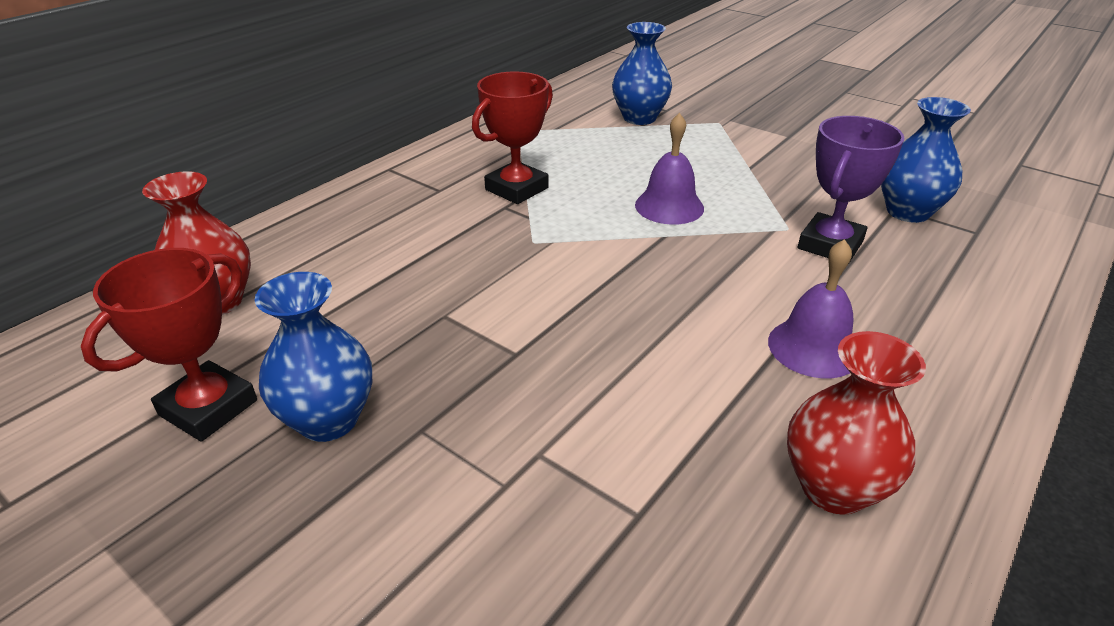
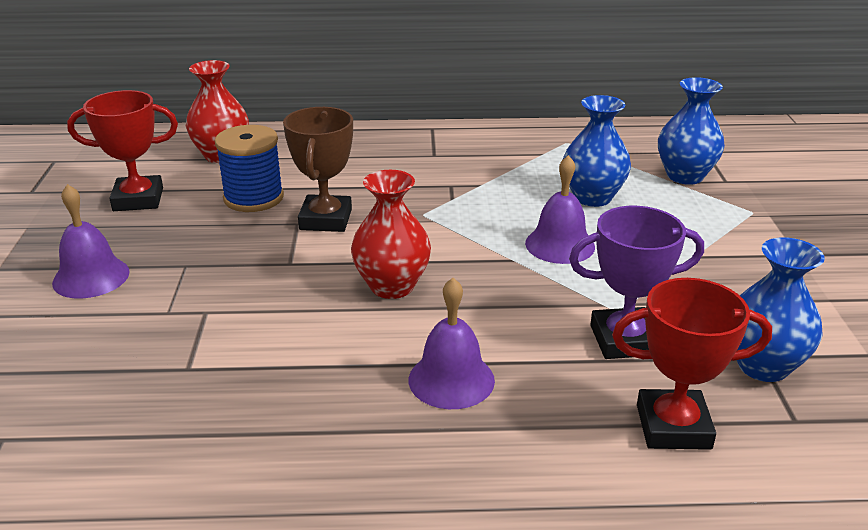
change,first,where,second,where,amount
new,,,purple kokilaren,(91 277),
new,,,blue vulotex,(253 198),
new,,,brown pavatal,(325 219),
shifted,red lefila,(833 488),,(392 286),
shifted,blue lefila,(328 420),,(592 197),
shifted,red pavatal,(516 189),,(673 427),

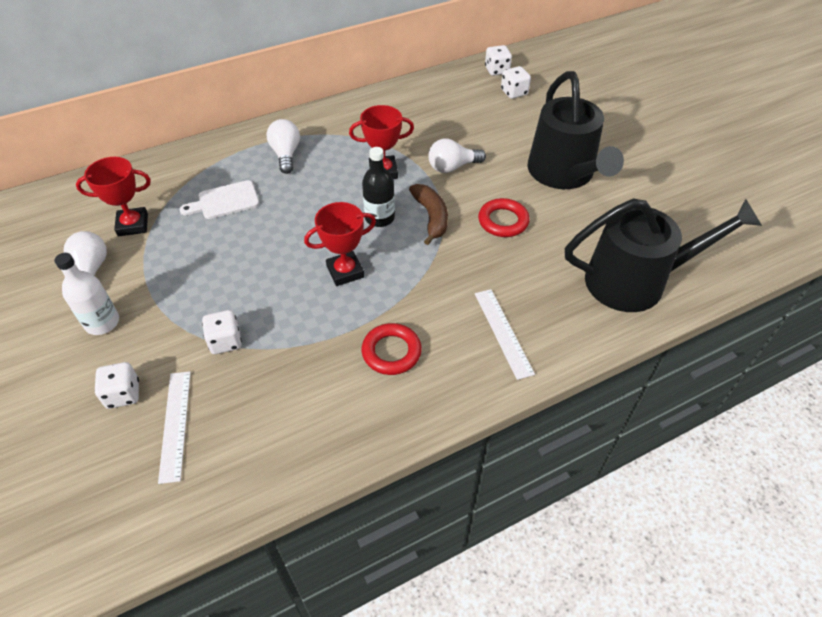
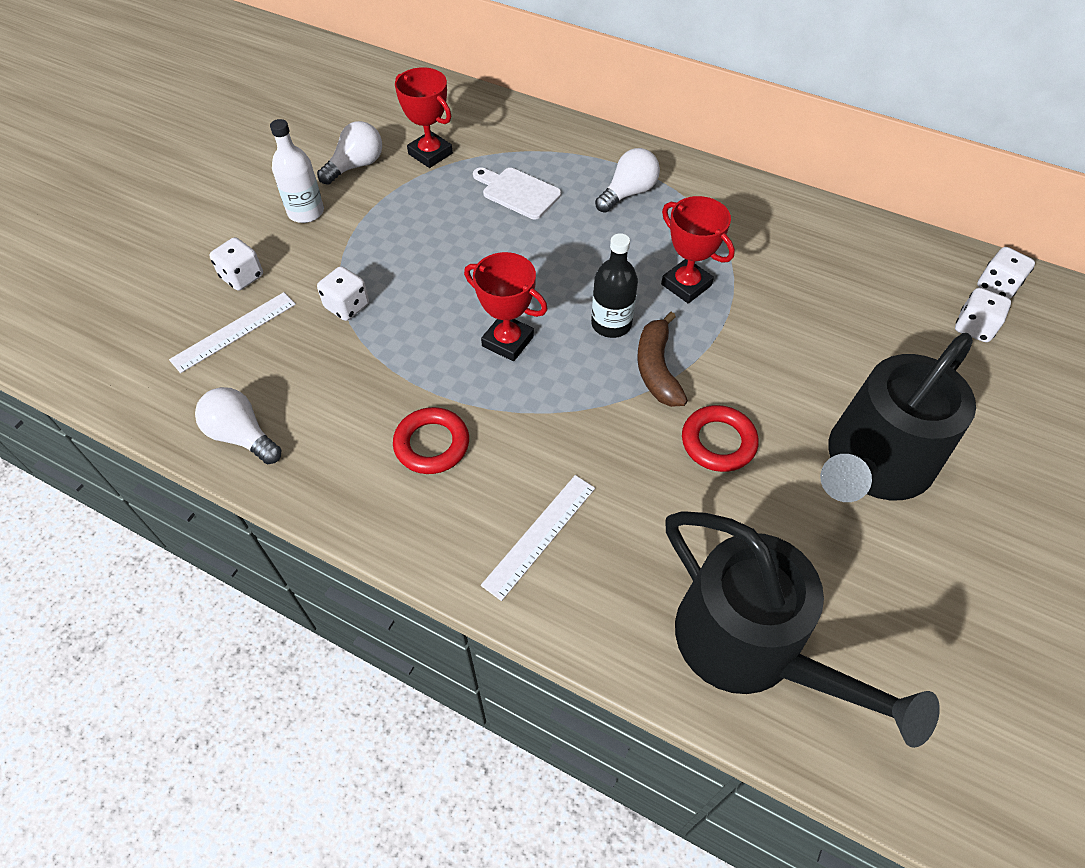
change,first,where,second,where,amount
shifted,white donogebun,(452 167),,(242 436),
rotated,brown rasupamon,(431 217),,(657 369),135 degrees clockwise

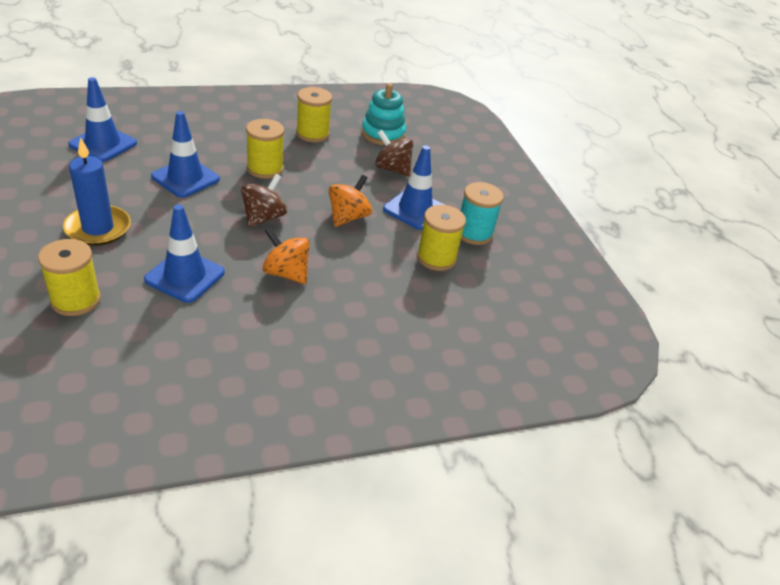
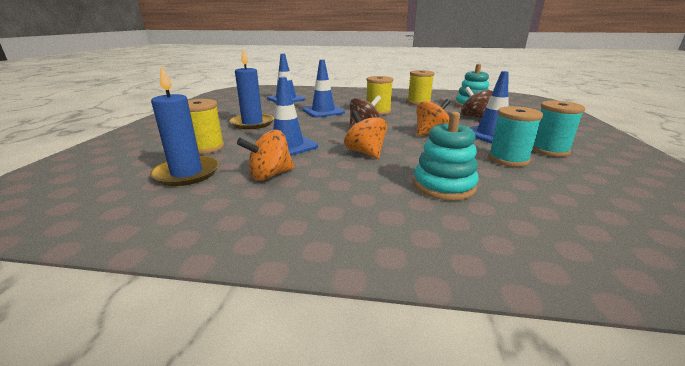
change,first,where,second,where,amount
new,,,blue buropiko,(187 173),
new,,,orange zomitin,(270 175),
new,,,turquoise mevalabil,(443 186),
repainted,yellow vulotex,(436 258),turquoise vulotex,(508 159),

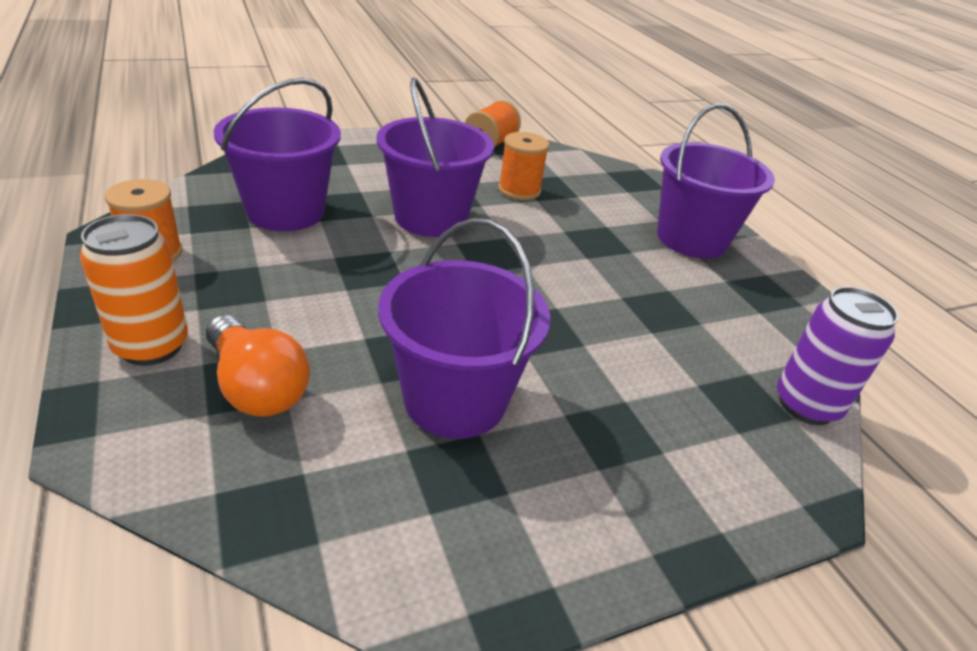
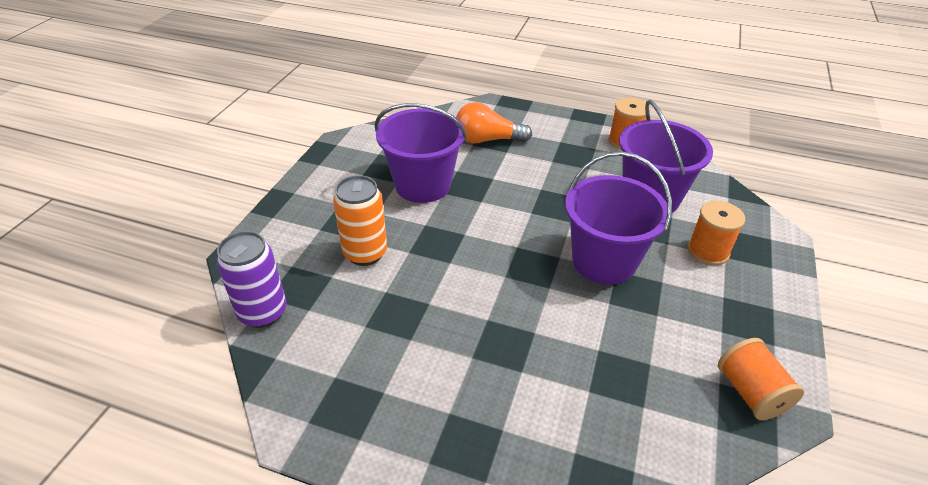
change,first,where,second,where,amount
shifted,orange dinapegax,(151 346),,(365 253),
shifted,orange vulotex,(519 190),,(708 251),
gone,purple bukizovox,(691 239),,,

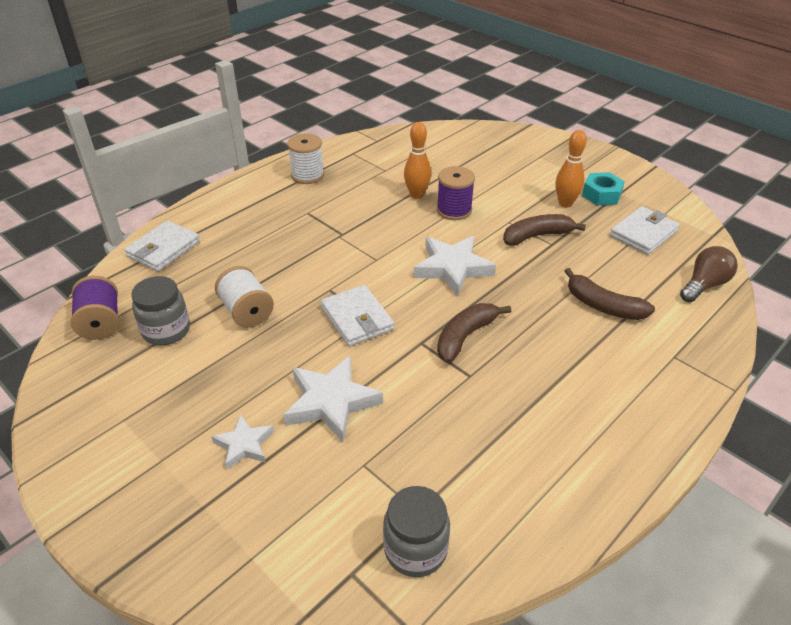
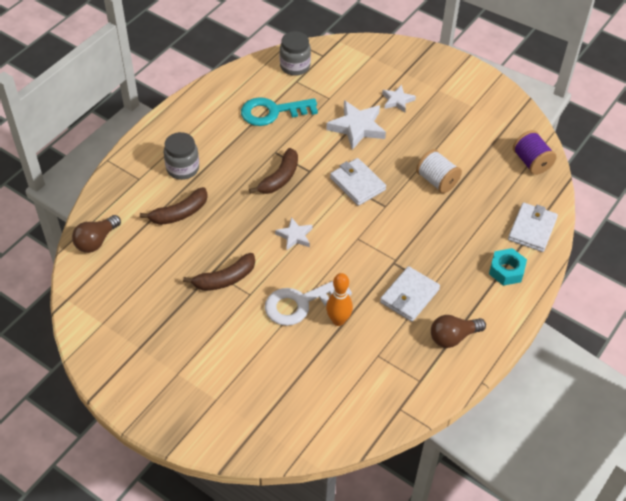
change,first,where,second,where,amount
rotated,brown rasupamon,(603 306),,(180 213),120 degrees clockwise
shifted,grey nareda,(166 330),,(182 168),
new,,,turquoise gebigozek,(272 112),
swapped,purple vulotex,(454 210),white gebigozek,(300 303),
scaled,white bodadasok,(452 268),,(295 236),x0.59
shifted,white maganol,(643 233),,(409 296),
swapped,white vulotex,(307 175),brown donogebun,(453 337),
shifted,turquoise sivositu,(601 195),,(506 270),
gone,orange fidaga,(565 203),,,

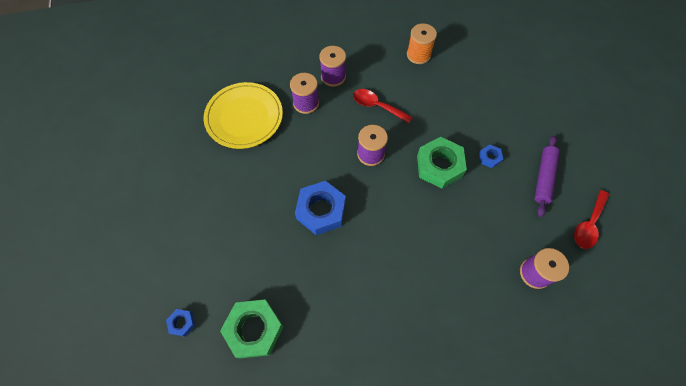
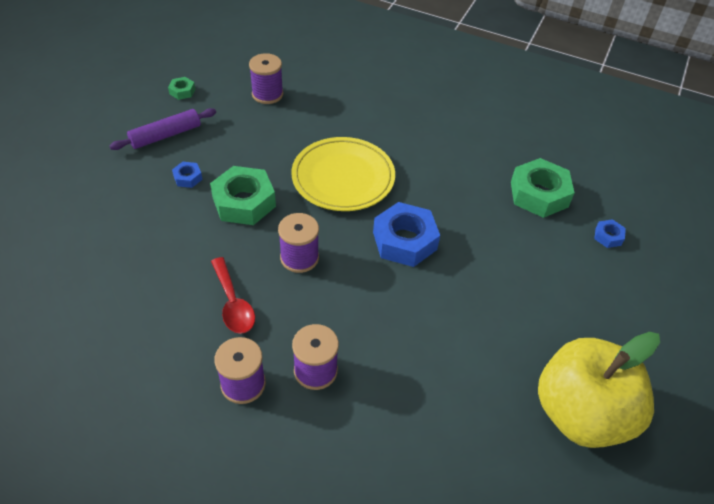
change,first,where,second,where,amount
swapped,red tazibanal,(588 224),green sivositu,(182 91),
shifted,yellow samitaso,(244 117),,(343 178),
new,,,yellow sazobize,(581 413),
gone,orange vulotex,(418 55),,,

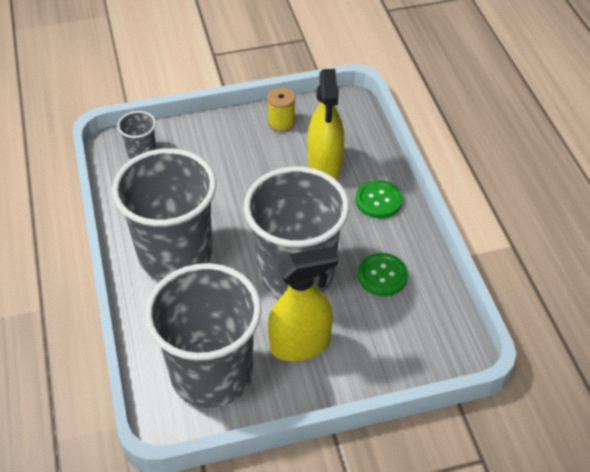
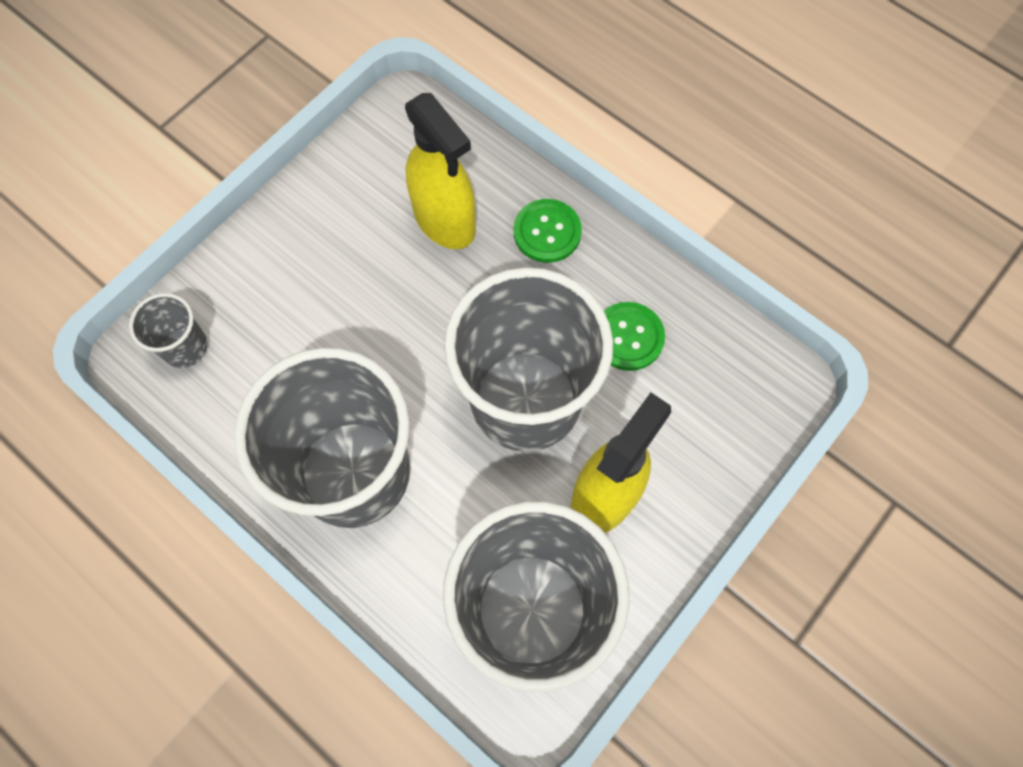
change,first,where,second,where,amount
gone,yellow vulotex,(281 122),,,

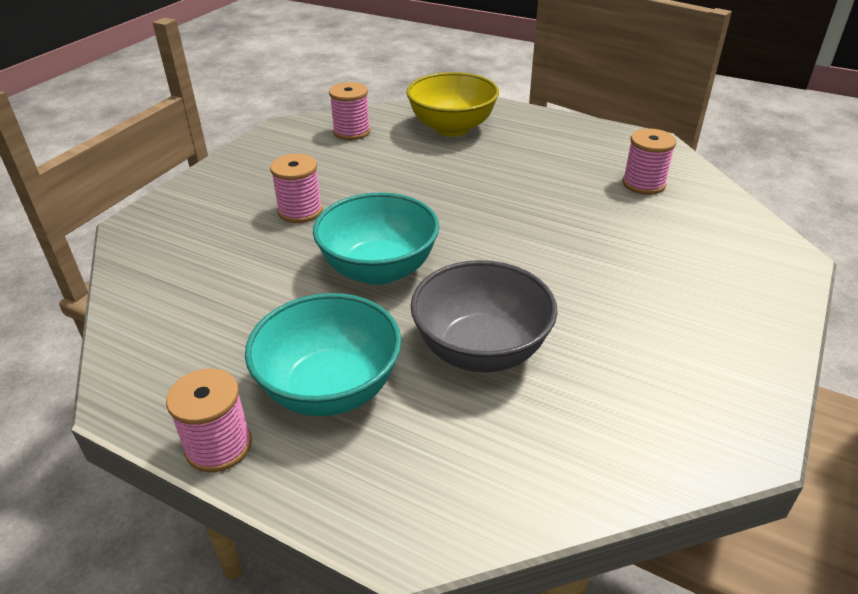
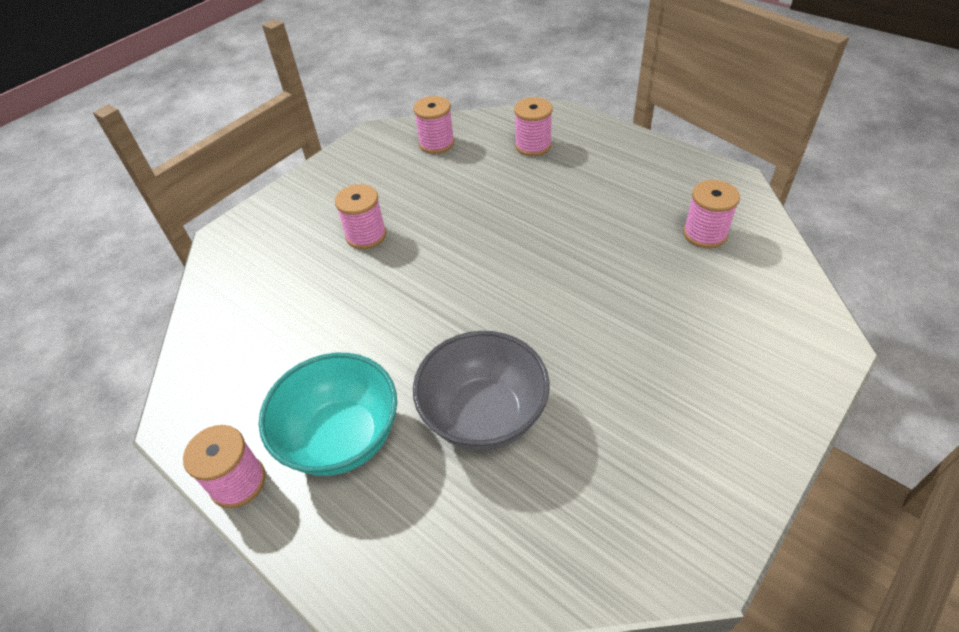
change,first,where,second,where,amount
swapped,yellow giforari,(452 128),pink vulotex,(533 146),
gone,turquoise giforari,(379 269),,,

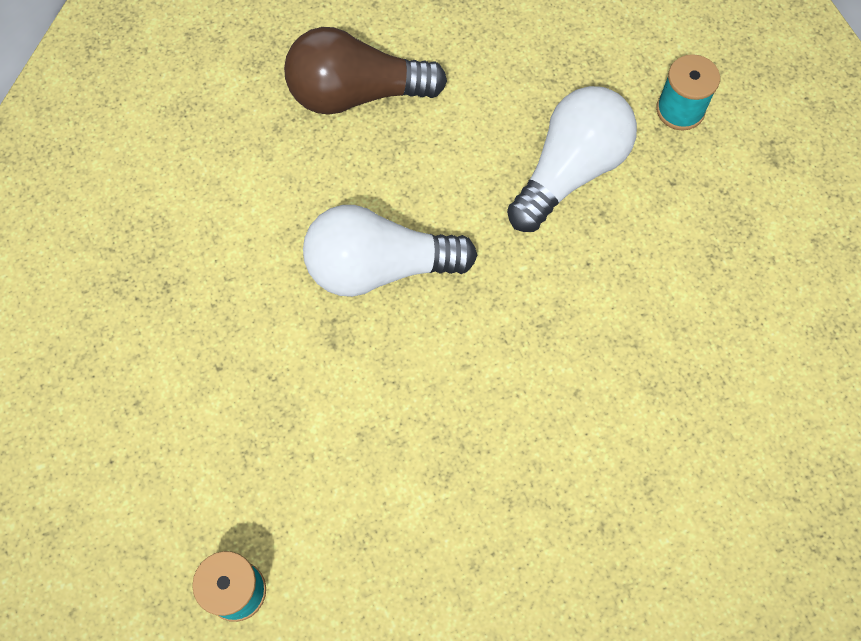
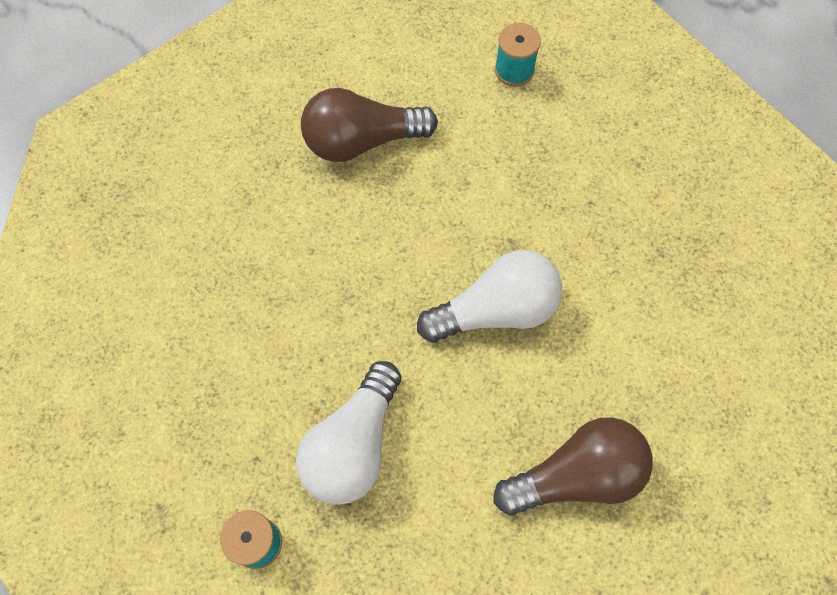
change,first,where,second,where,amount
new,,,brown donogebun,(362 141),

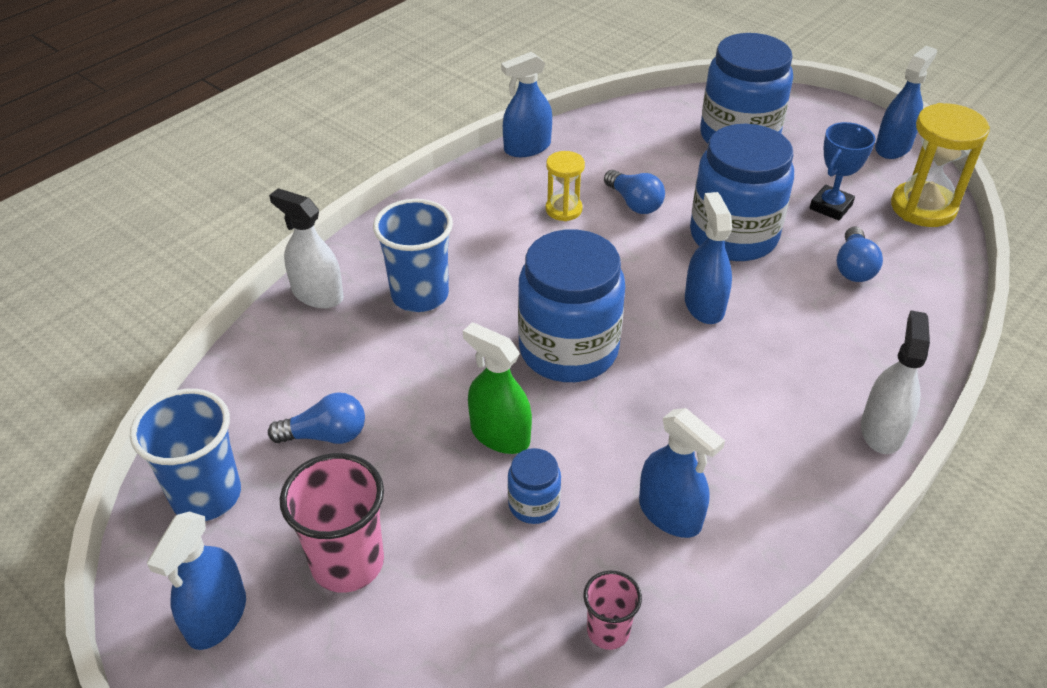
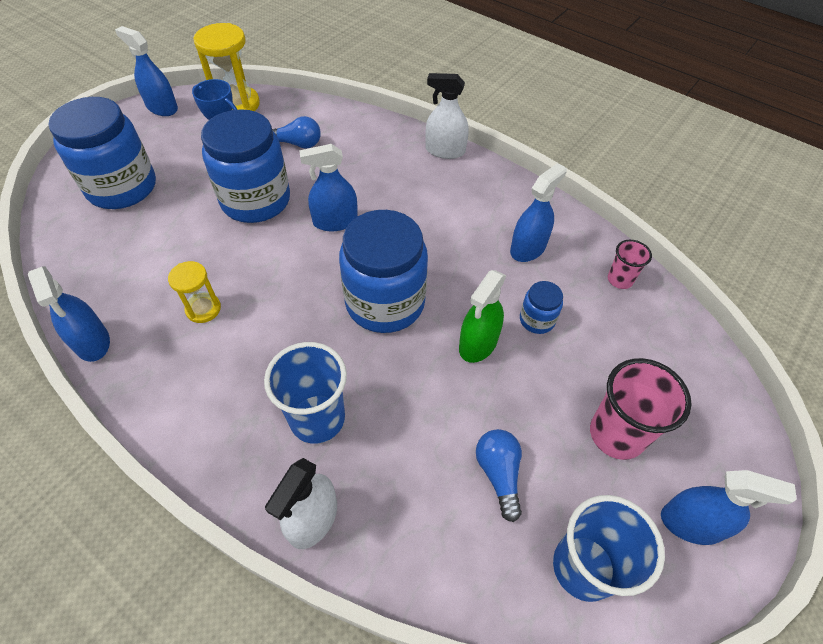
change,first,where,second,where,amount
gone,blue donogebun,(634 203),,,

